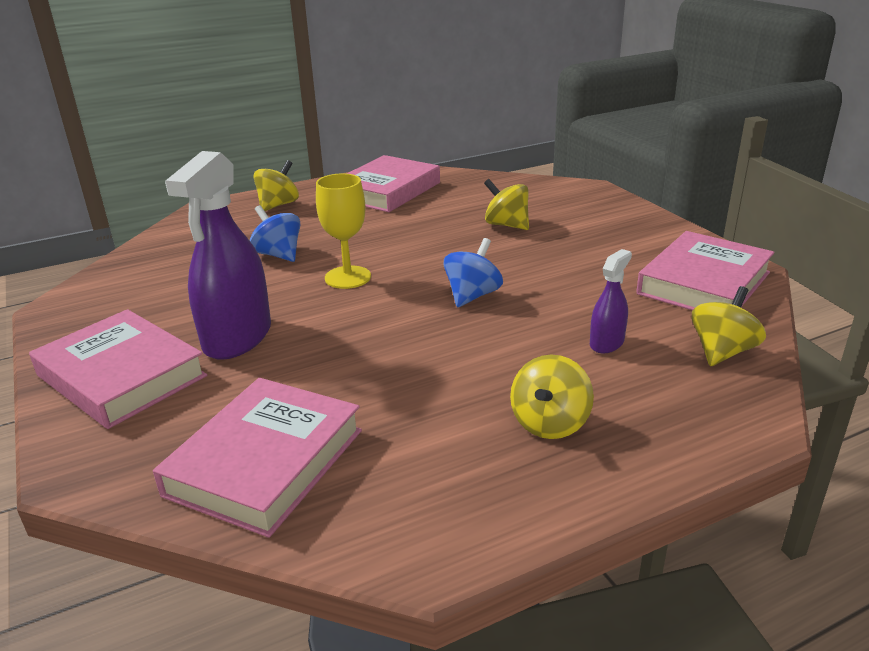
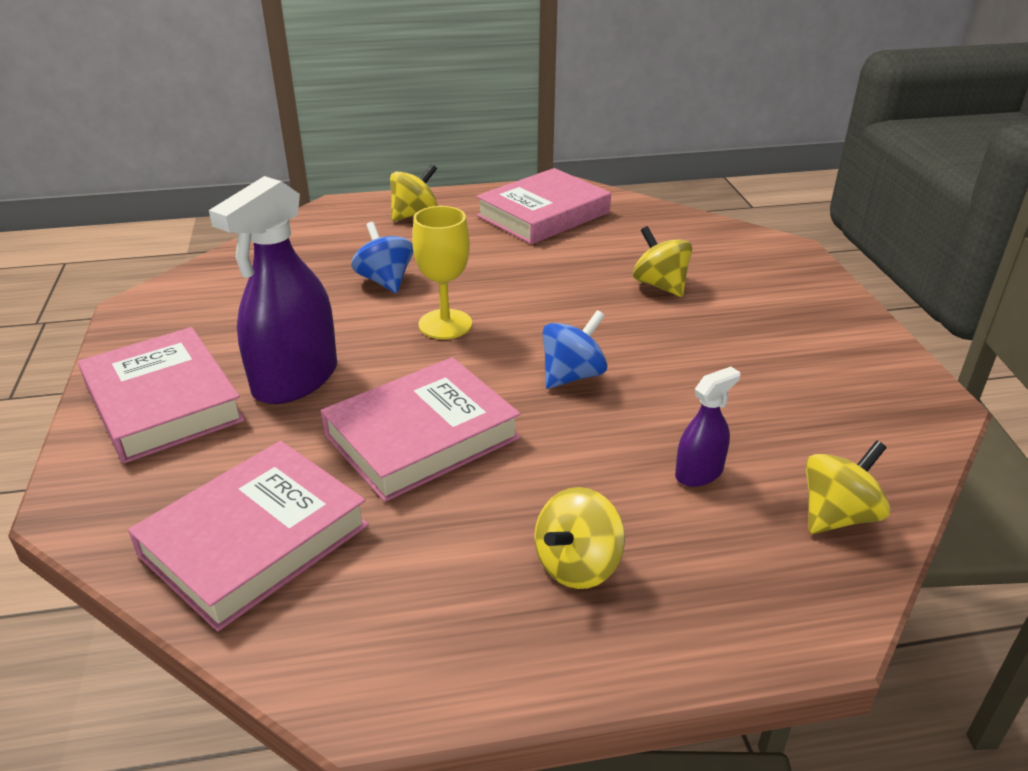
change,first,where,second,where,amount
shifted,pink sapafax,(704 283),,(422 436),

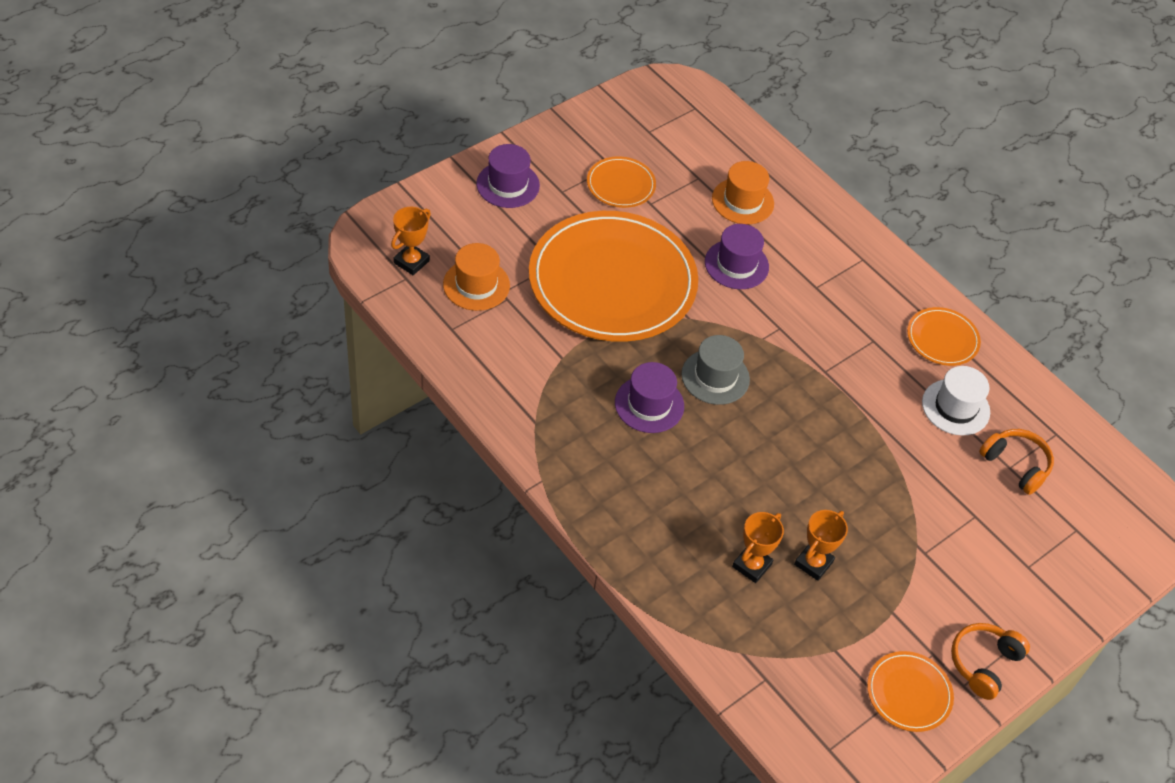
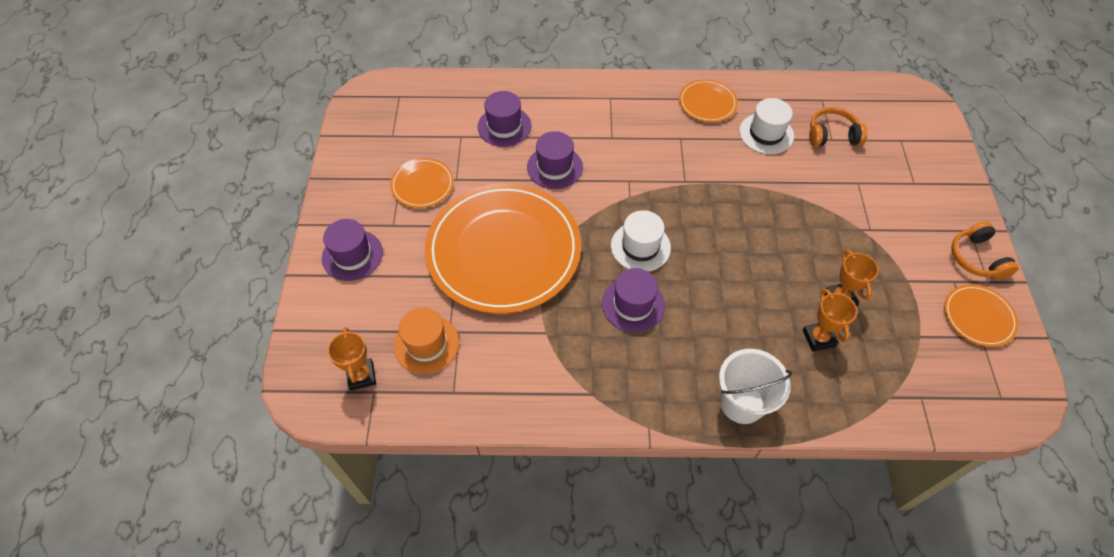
change,first,where,second,where,amount
repainted,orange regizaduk,(742 201),purple regizaduk,(504 126),
repainted,grey regizaduk,(715 377),white regizaduk,(640 247),
new,,,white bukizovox,(742 403),

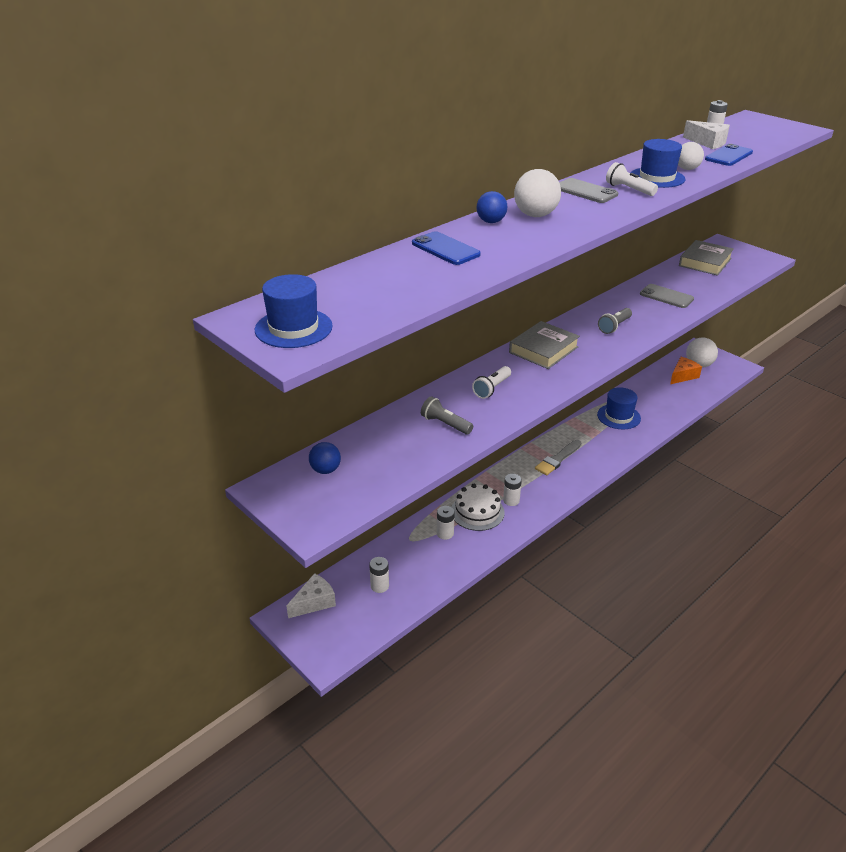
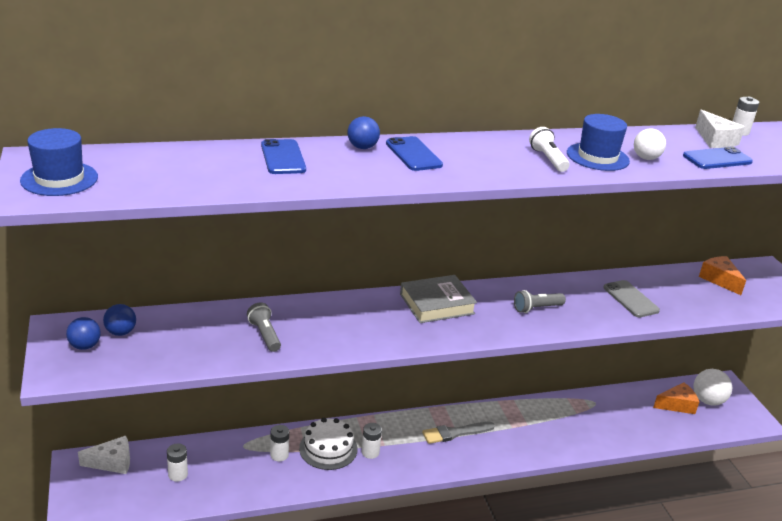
change,first,where,second,where,amount
new,,,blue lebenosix,(85 346),
swapped,white lebenosix,(535 215),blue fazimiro,(413 154),
swapped,grey sapafax,(705 262),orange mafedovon,(719 280),
gone,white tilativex,(492 388),,,
gone,grey fazimiro,(585 191),,,
gone,blue regizaduk,(618 416),,,

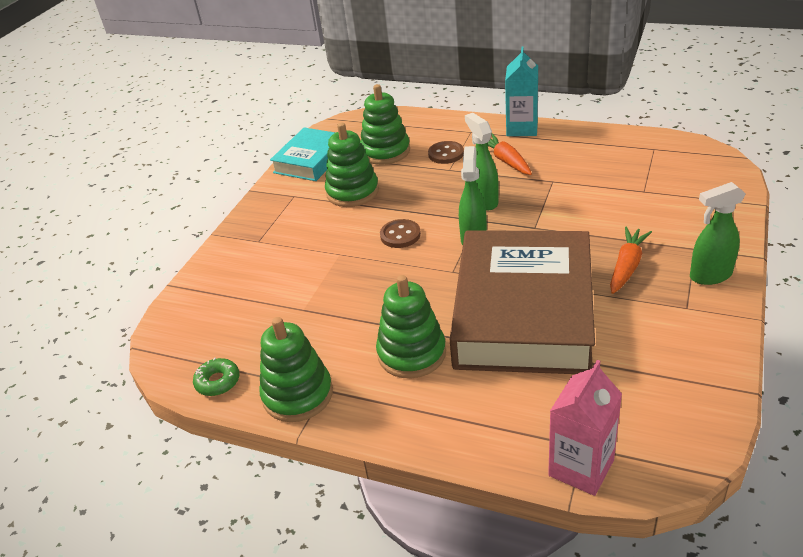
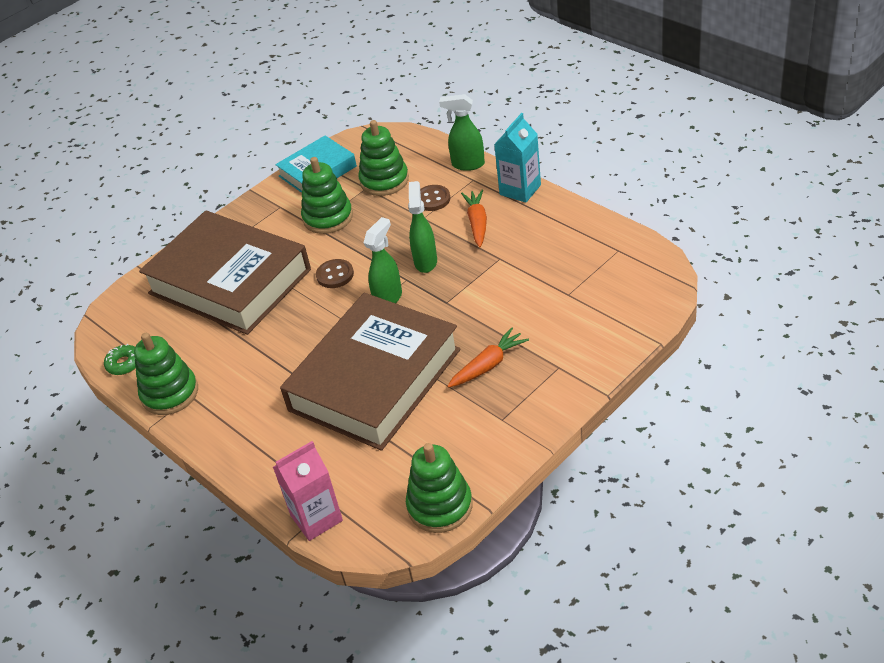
change,first,where,second,where,amount
new,,,brown sapafax,(229 282),
shifted,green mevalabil,(411 353),,(440 506),
shifted,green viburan,(710 276),,(467 164),

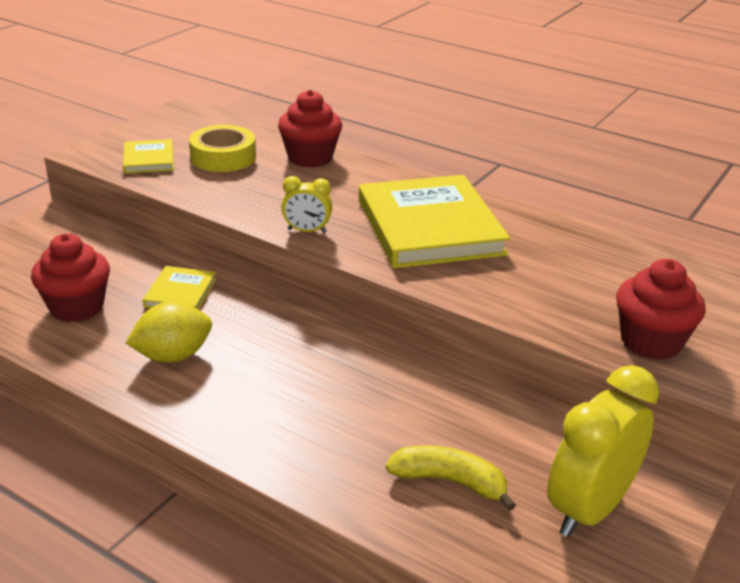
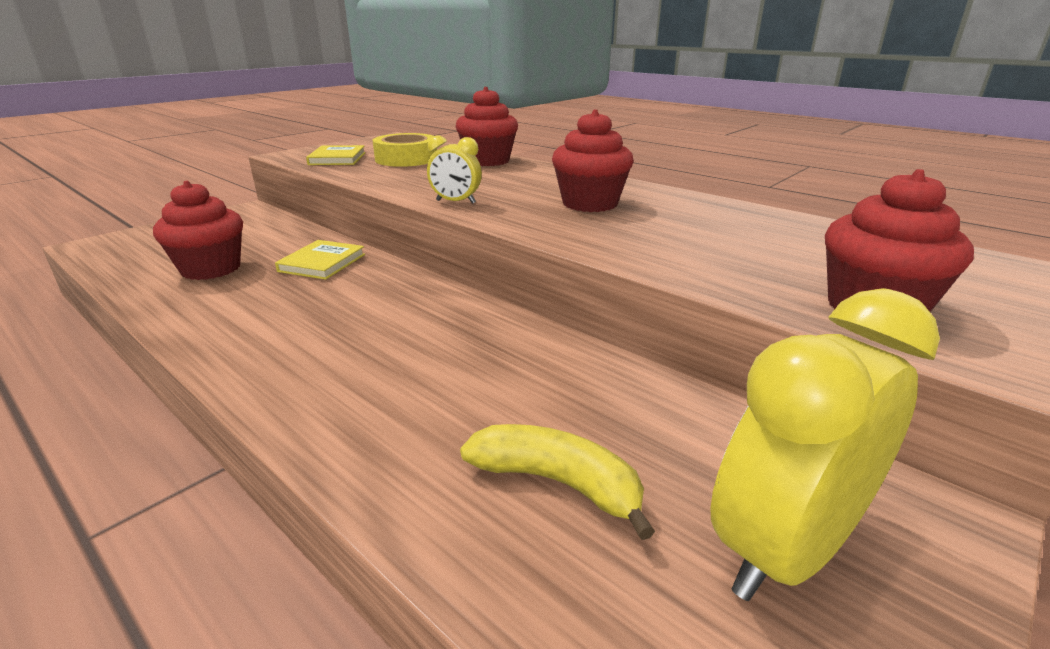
change,first,where,second,where,amount
swapped,yellow sapafax,(429 227),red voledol,(590 204),
gone,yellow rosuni,(173 356),,,

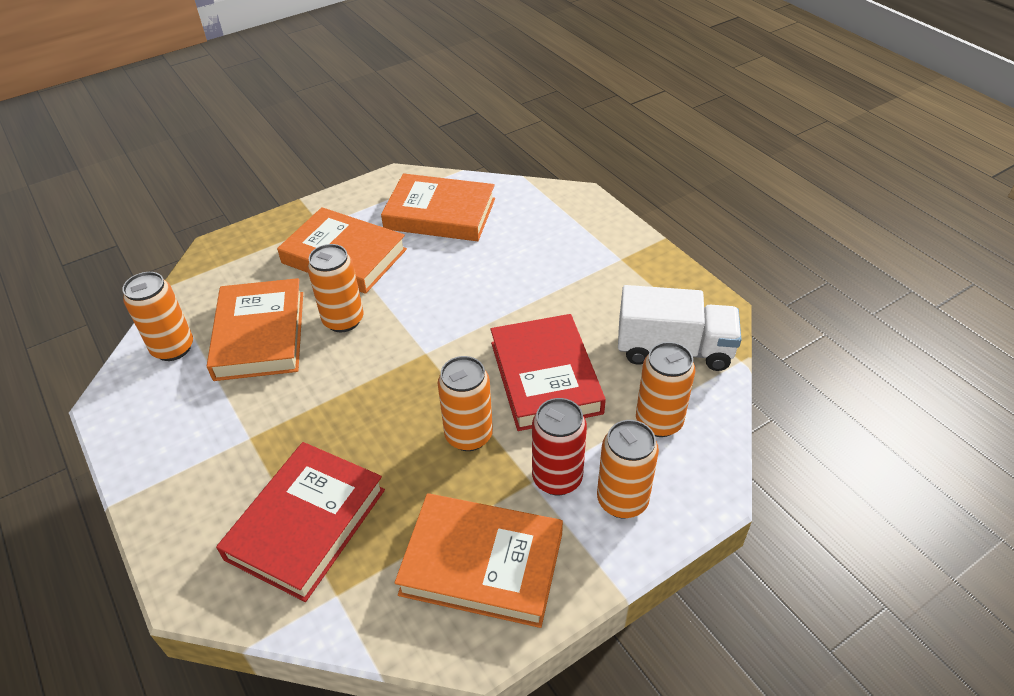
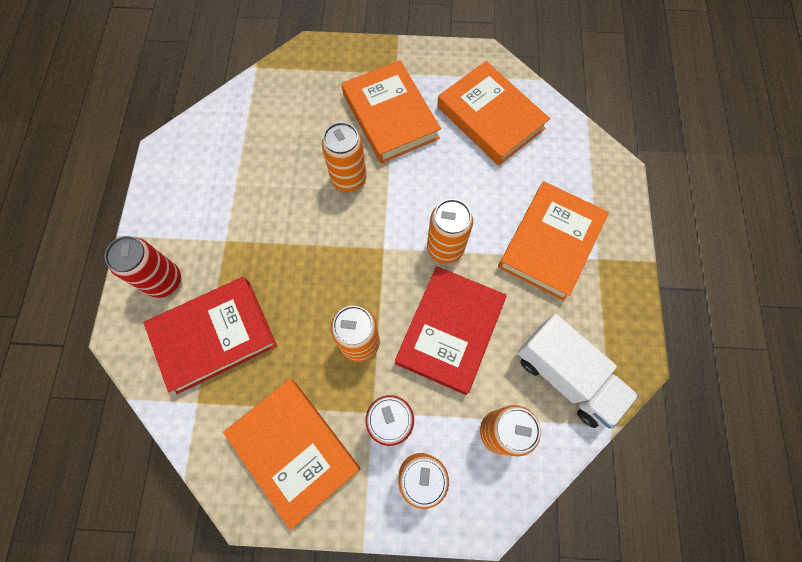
change,first,where,second,where,amount
new,,,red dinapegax,(164 281),
shifted,orange dinapegax,(173 348),,(445 248),
shifted,orange sapafax,(260 335),,(550 243),

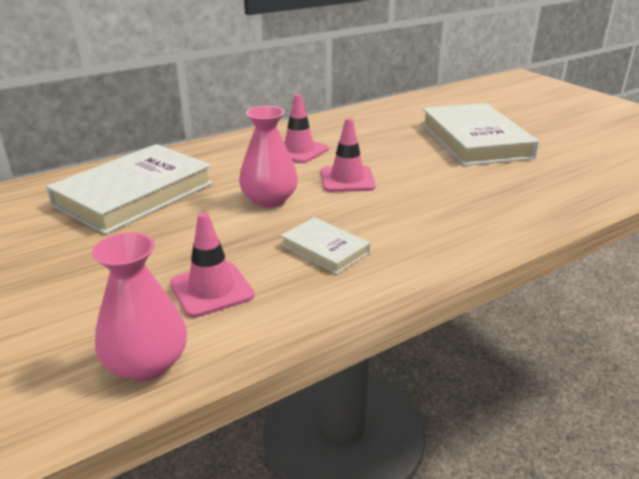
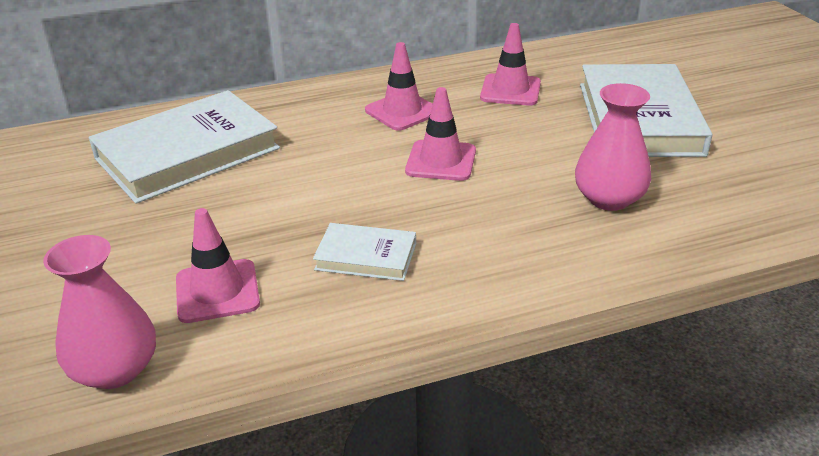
change,first,where,second,where,amount
rotated,white sapafax,(325 249),,(366 256),45 degrees counterclockwise
new,,,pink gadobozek,(510 90),
shifted,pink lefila,(269 200),,(609 199),

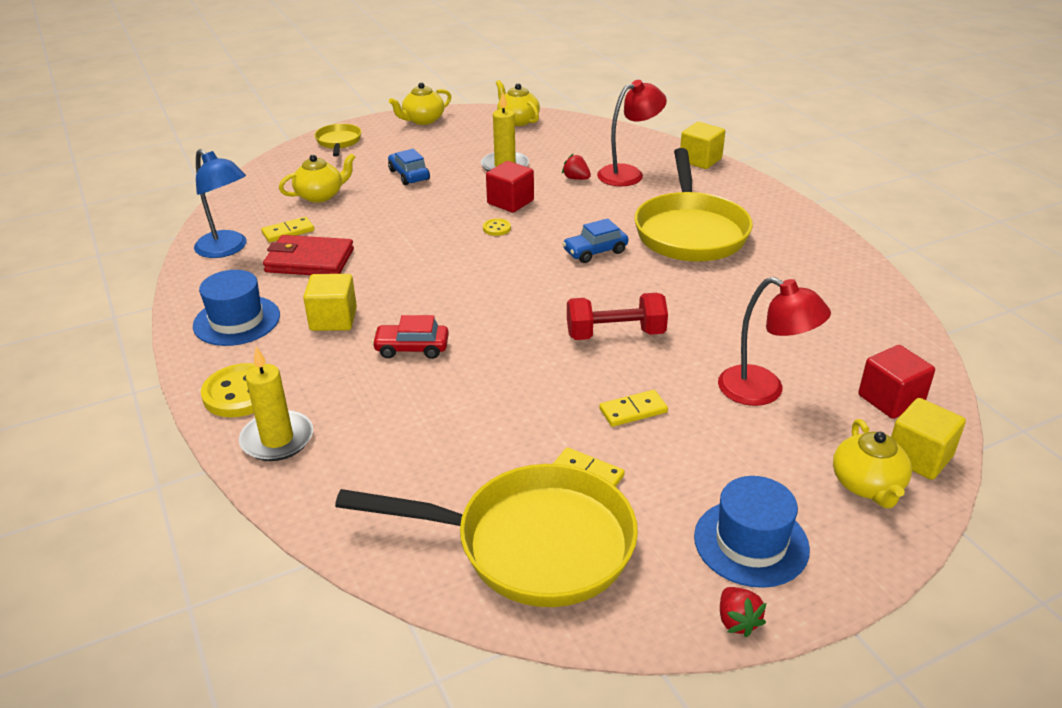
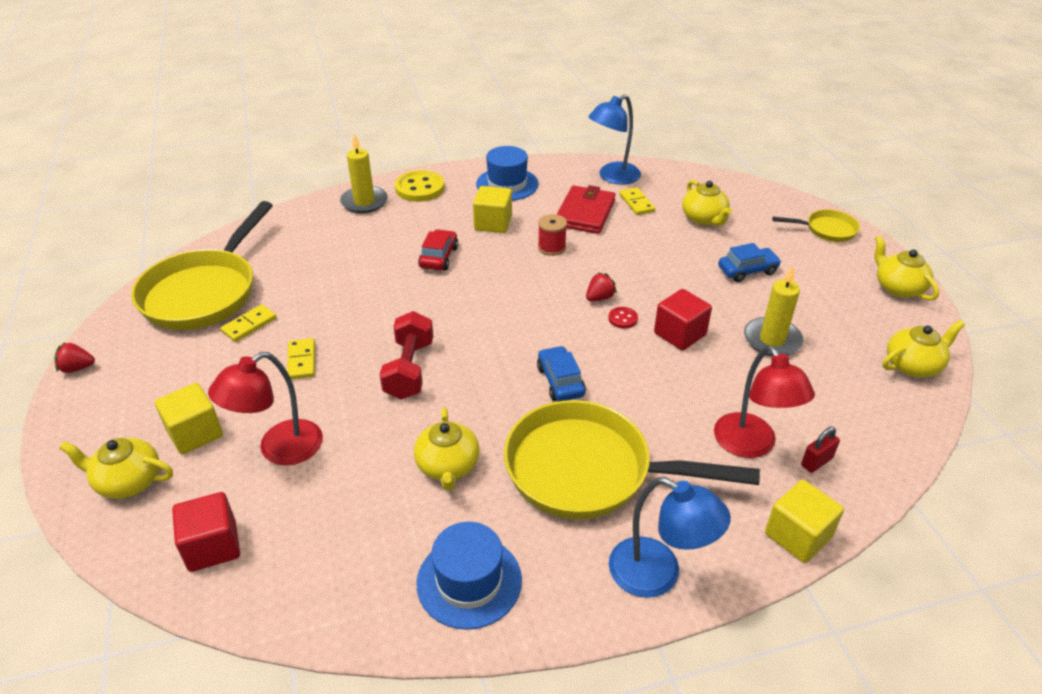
change,first,where,second,where,amount
shifted,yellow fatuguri,(919 457),,(195 433),
new,,,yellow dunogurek,(448 466),
shifted,blue regizaduk,(751 543),,(469 581),
new,,,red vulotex,(551 247),
shifted,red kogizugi,(576 178),,(599 298),
repainted,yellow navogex,(497 228),red navogex,(623 319),
new,,,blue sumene,(658 575),
new,,,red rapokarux,(816 462),

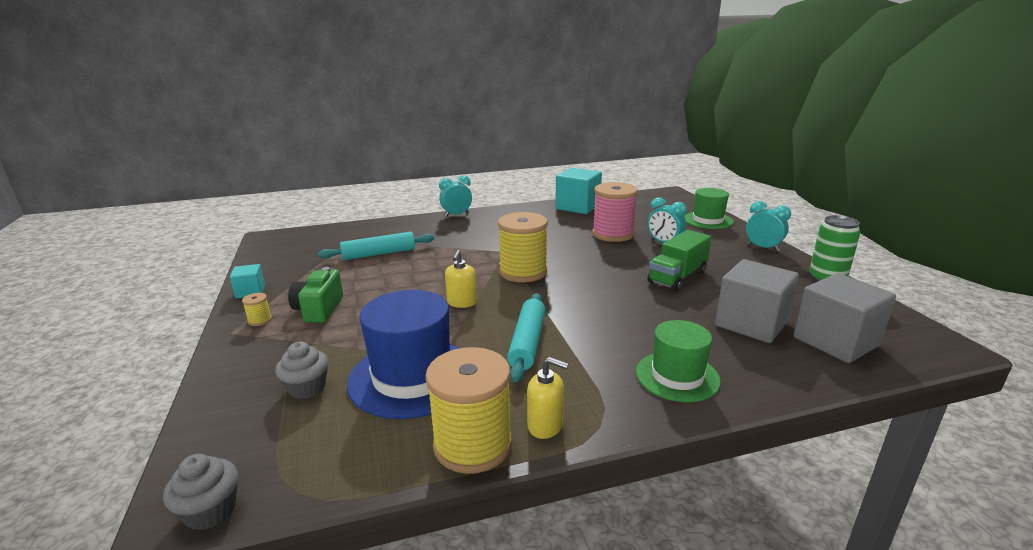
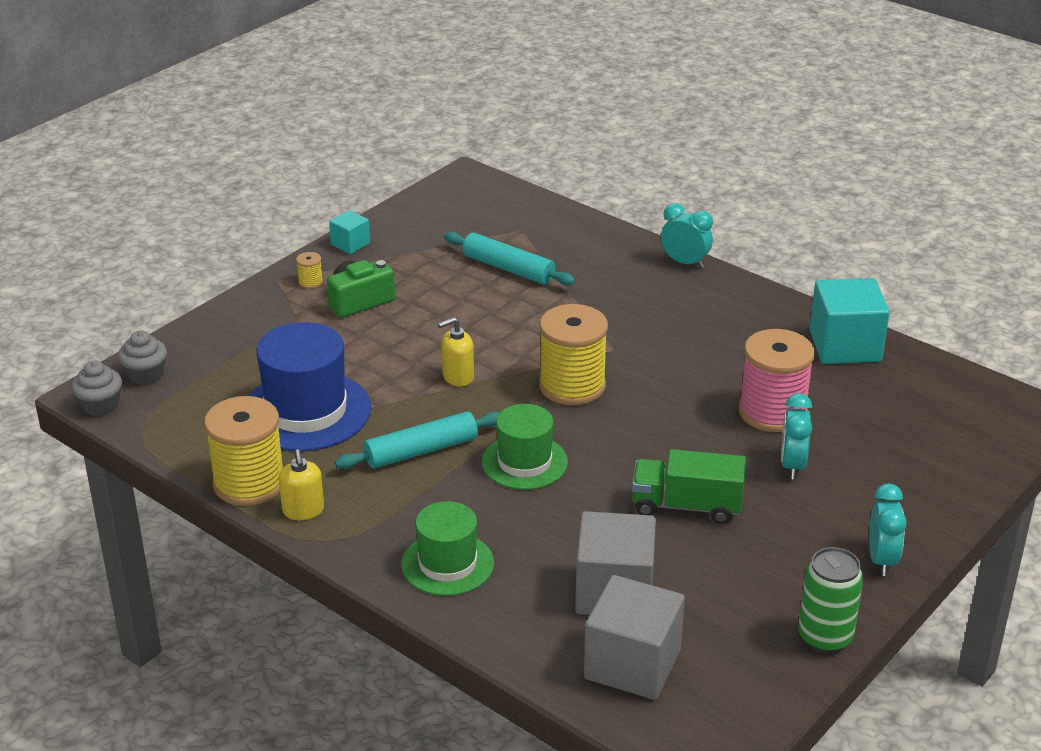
change,first,where,second,where,amount
shifted,grey voledol,(307 388),,(145 375),
shifted,green regizaduk,(708 220),,(524 462),

